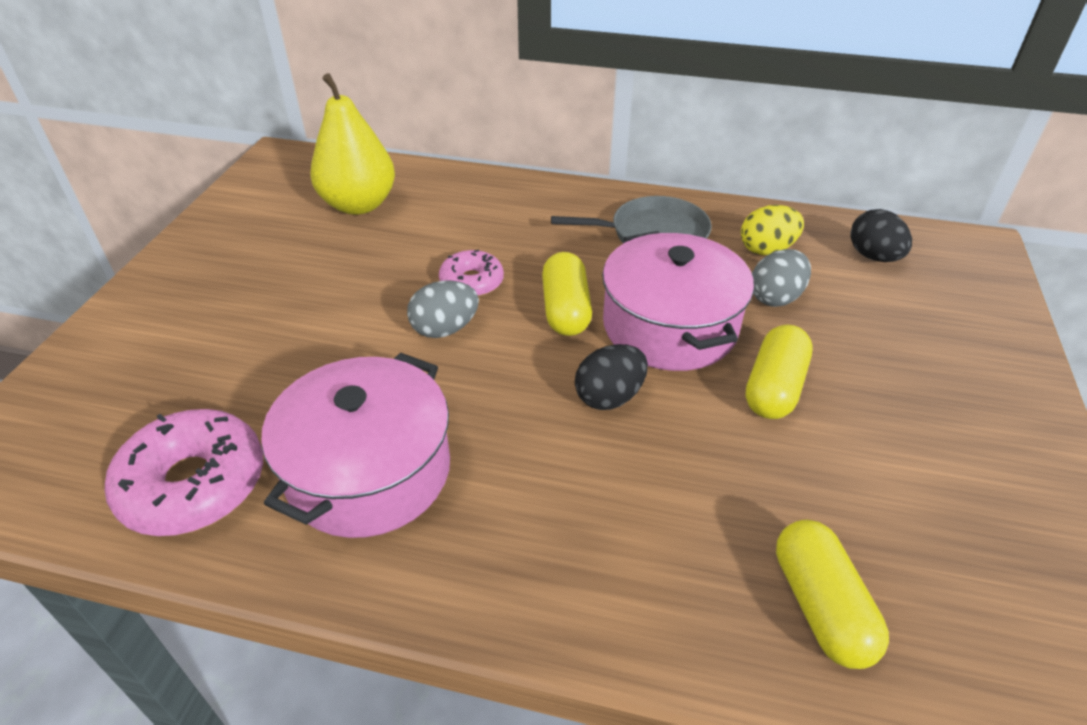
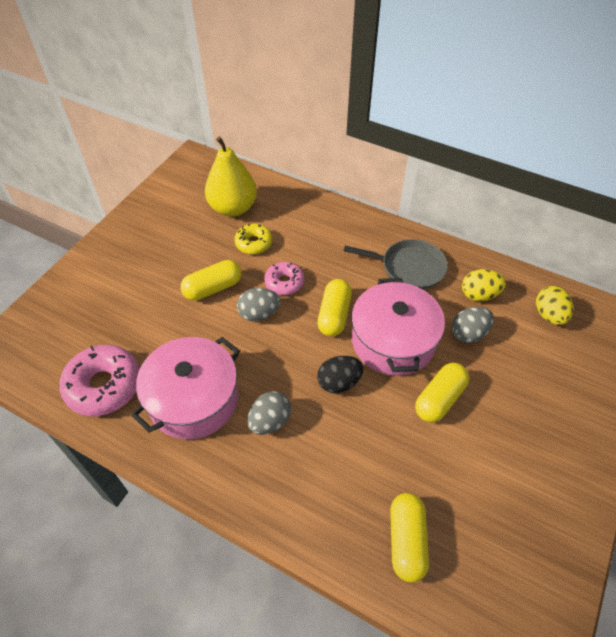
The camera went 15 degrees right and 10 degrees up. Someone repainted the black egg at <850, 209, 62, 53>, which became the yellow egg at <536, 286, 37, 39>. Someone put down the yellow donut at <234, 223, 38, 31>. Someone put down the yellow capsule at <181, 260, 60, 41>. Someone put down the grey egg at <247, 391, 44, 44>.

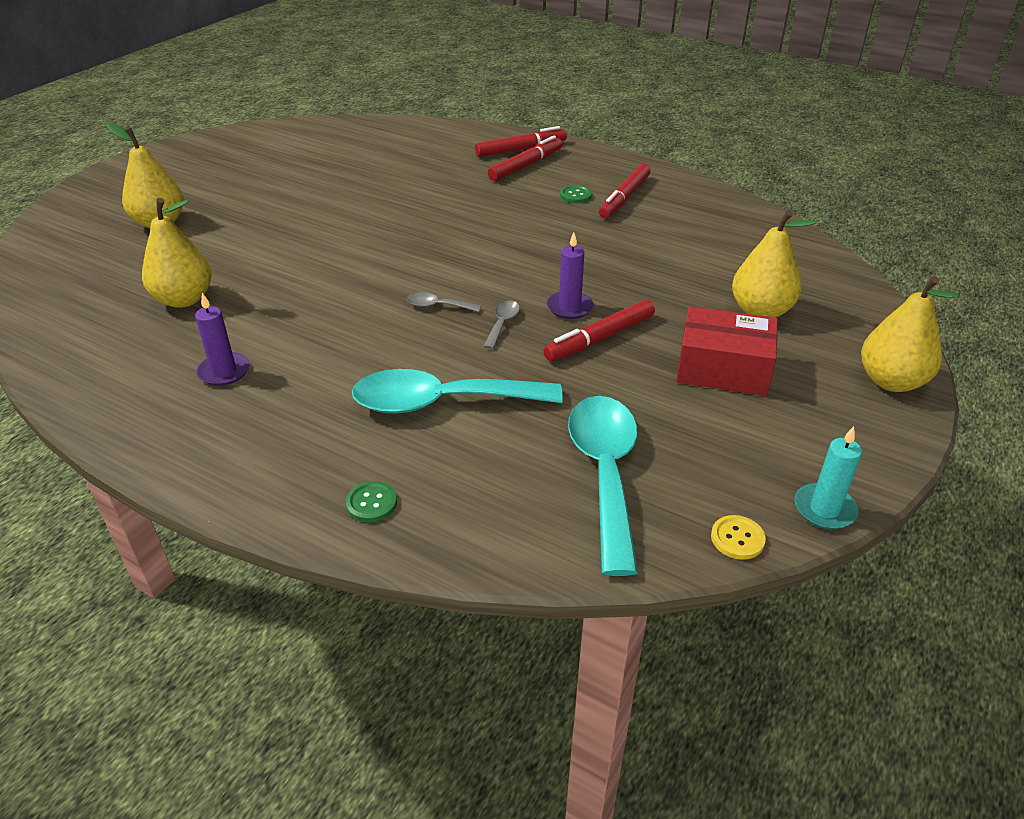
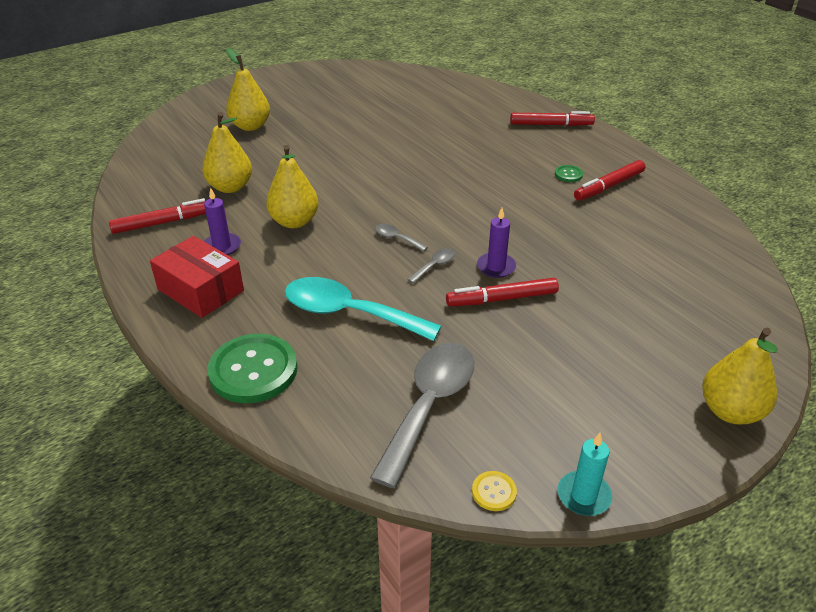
The camera went 25 degrees right and 0 degrees up. Someone carried the red marker from <488, 136, 74, 45> to <109, 198, 97, 36>. Someone carried the yellow pear from <732, 210, 86, 108> to <266, 145, 53, 83>. Someone carried the red box from <676, 306, 102, 90> to <150, 236, 94, 82>. Someone repainted the turquoise spoon at <568, 396, 70, 180>, which became the grey spoon at <370, 343, 104, 145>. Someone scaled the green button at <346, 481, 51, 41> by 2.30.

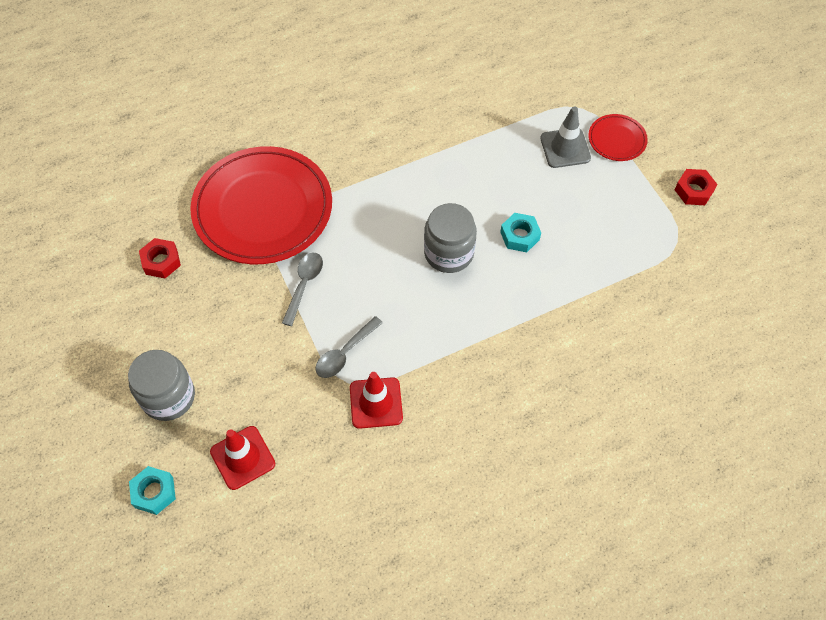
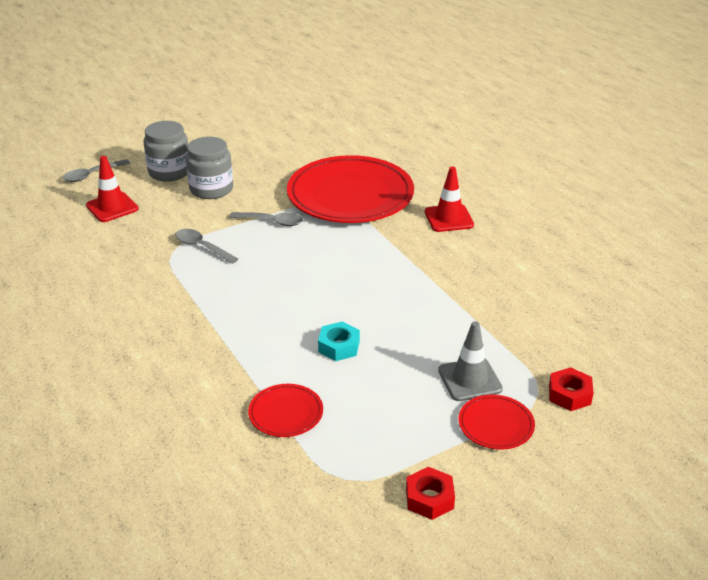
The camera went 85 degrees right and 25 degrees down. Someone carried the grey jar from <424, 203, 53, 70> to <186, 137, 47, 62>. Someone carried the red nut from <139, 238, 42, 40> to <549, 367, 45, 44>. Someone carried the red traffic cone from <350, 372, 53, 57> to <425, 166, 49, 66>. Someone swapped the turquoise nut at <129, 466, 47, 49> for the grey spoon at <62, 159, 68, 23>. Someone put down the red plate at <248, 384, 75, 53>.

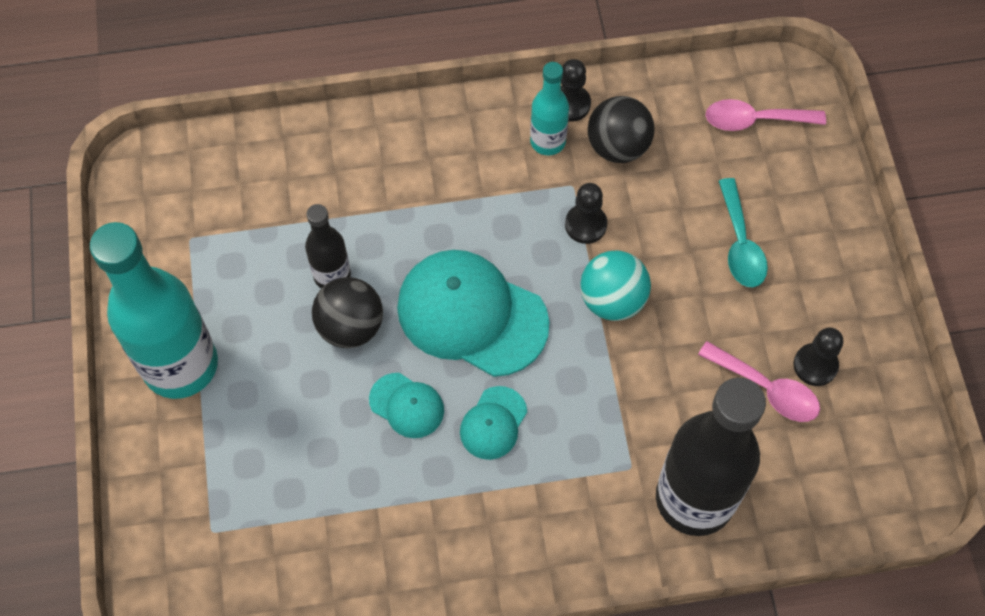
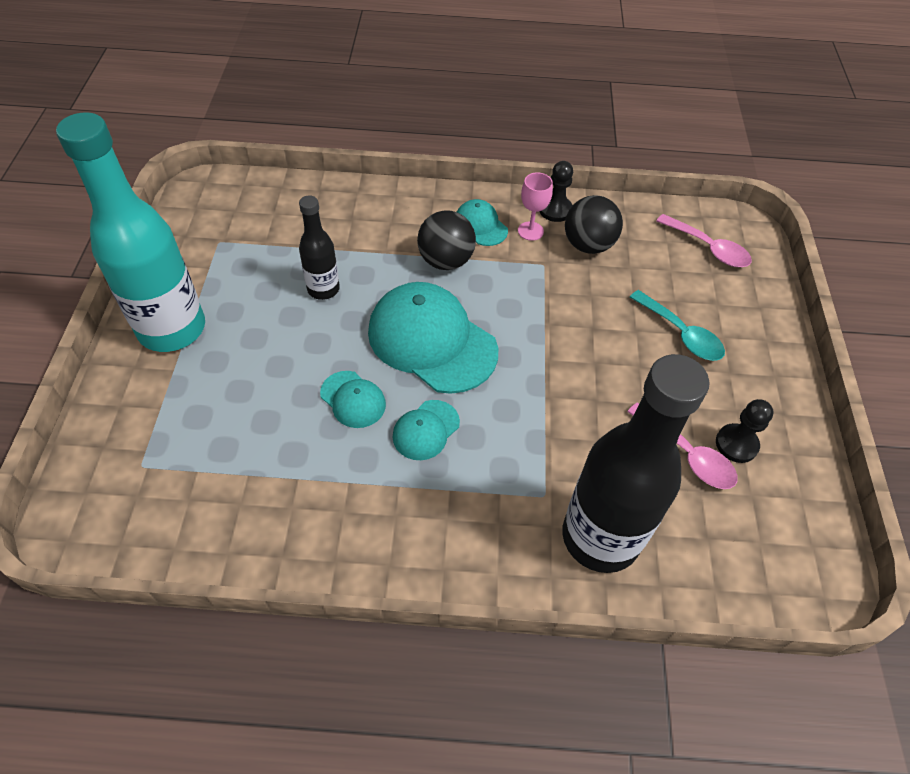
The camera went 10 degrees right and 10 degrees down. Someone swapped the turquoise bottle at <530, 62, 39, 93> for the pink goblet at <518, 173, 35, 68>. Someone rotated the pink spoon at <705, 99, 121, 32> by 150 degrees counterclockwise. Someone rotated the turquoise spoon at <719, 178, 49, 109> by 45 degrees counterclockwise. Someone took away the black pawn at <565, 183, 42, 61>. Someone took away the turquoise ball at <580, 250, 71, 71>. Someone carried the black ball from <312, 277, 71, 71> to <417, 210, 59, 60>. Someone put down the turquoise cap at <457, 199, 51, 47>.

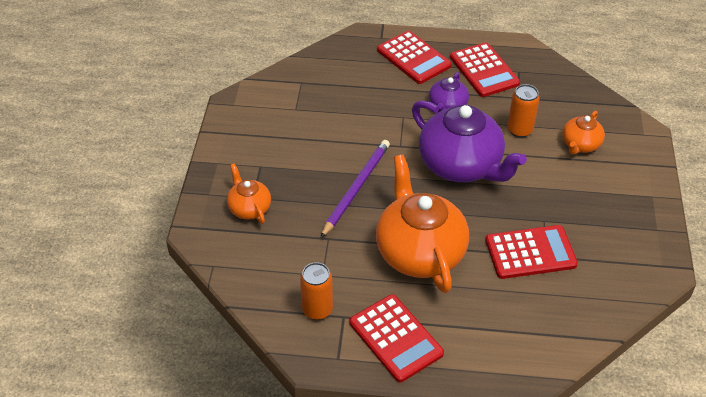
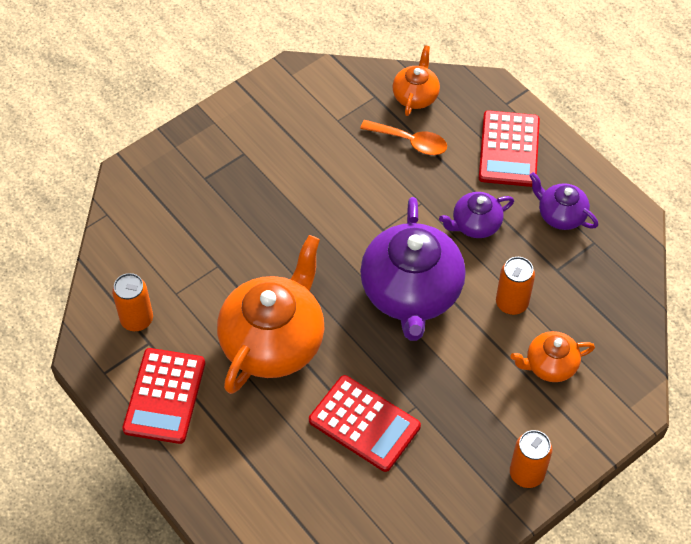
The camera went 45 degrees right and 10 degrees up. Someone swapped the red calculator at <450, 42, 70, 55> for the purple teapot at <529, 172, 69, 58>. Someone took away the purple pencil at <321, 140, 69, 98>. Someone carried the orange teapot from <227, 163, 44, 61> to <392, 45, 48, 71>. Someone put down the orange spoon at <360, 120, 87, 35>. Someone put down the orange can at <510, 430, 42, 58>.

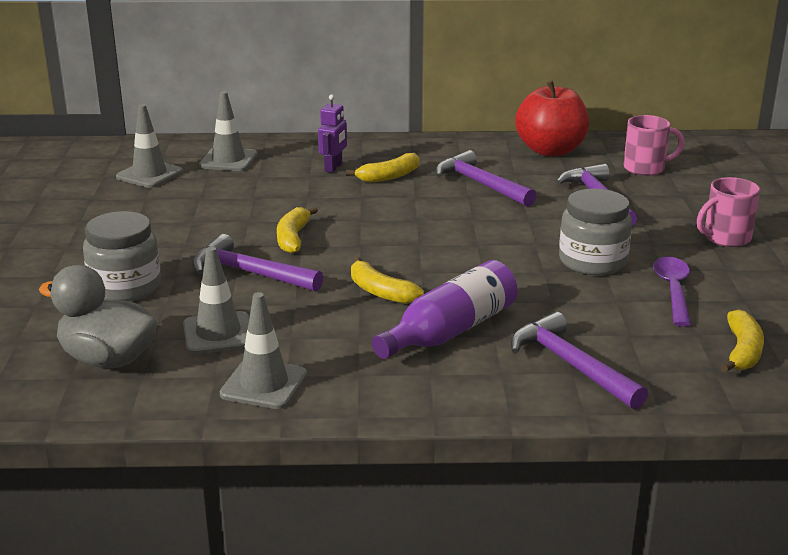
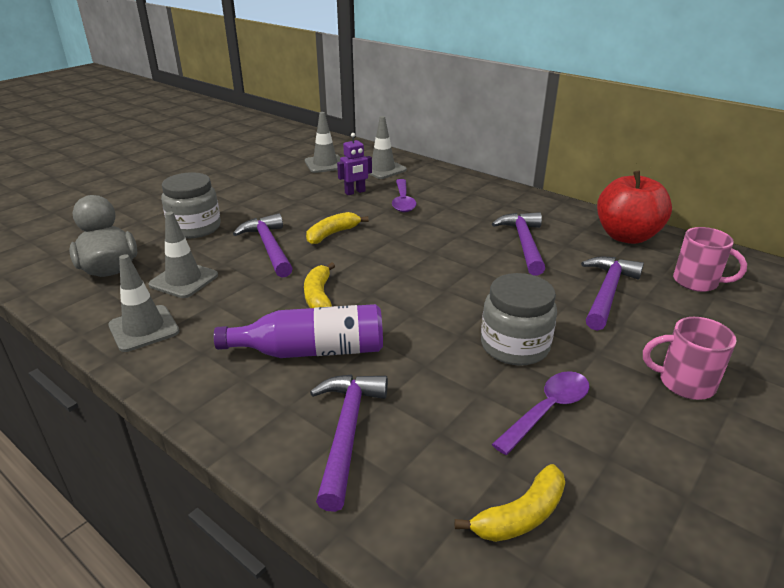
The camera went 40 degrees right and 5 degrees up. Someone carried the purple robot from <318, 94, 29, 79> to <337, 133, 35, 62>. Someone took away the yellow banana at <346, 153, 73, 30>. Someone put down the purple spoon at <392, 179, 24, 33>.

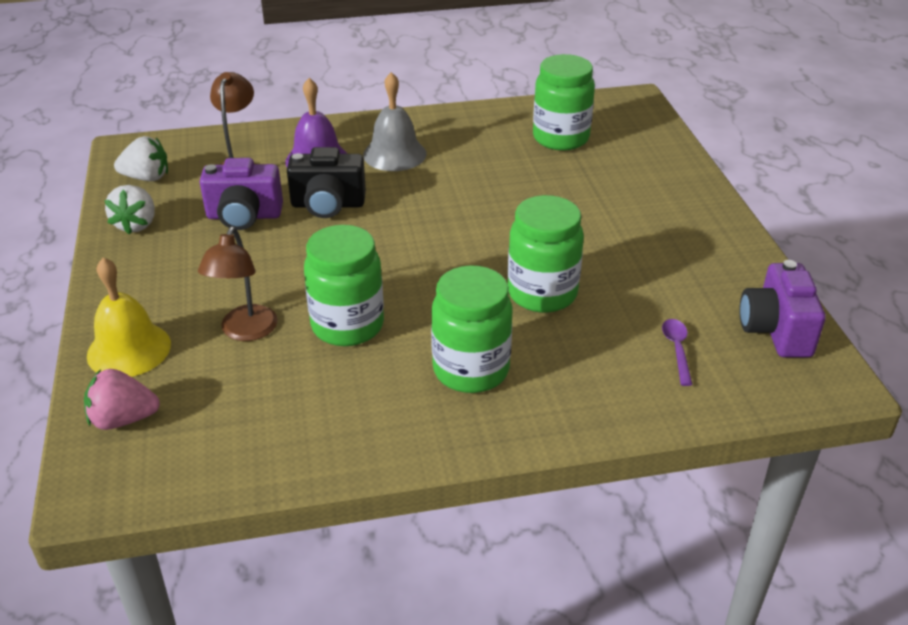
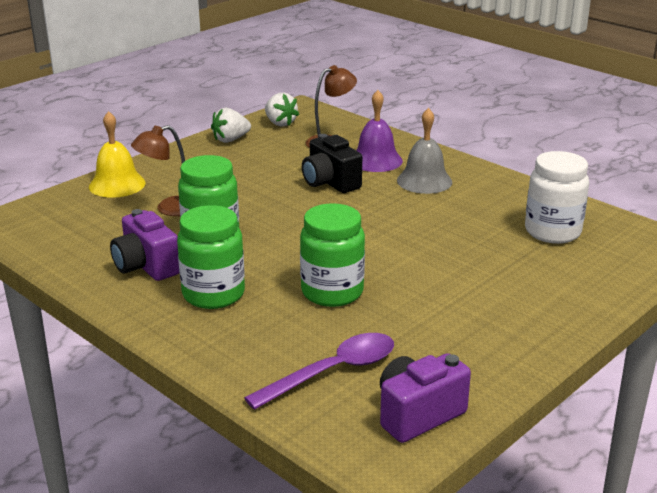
The camera went 55 degrees right and 10 degrees down. Someone repainted the green jar at <533, 54, 62, 97>, which became the white jar at <525, 151, 64, 93>. Someone carried the purple camera from <200, 158, 83, 72> to <110, 209, 69, 72>. Someone scaled the purple spoon at <662, 319, 30, 67> by 1.95. Someone took away the pink strawberry at <84, 369, 76, 61>.

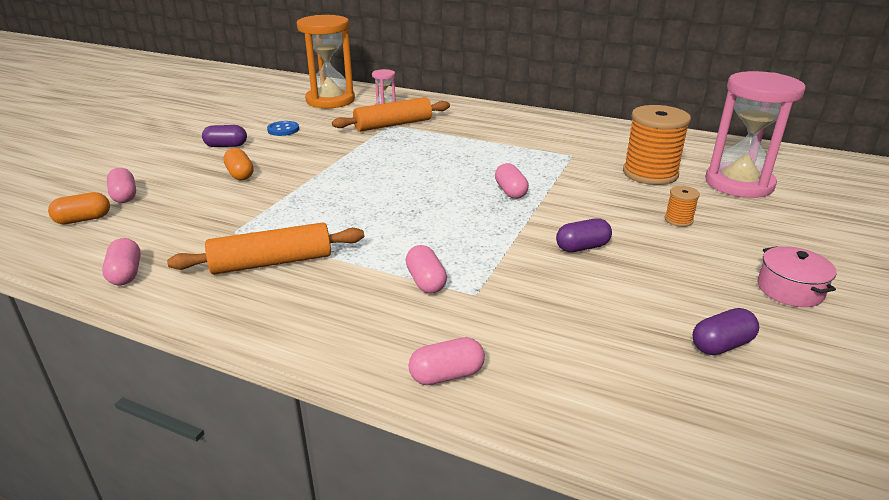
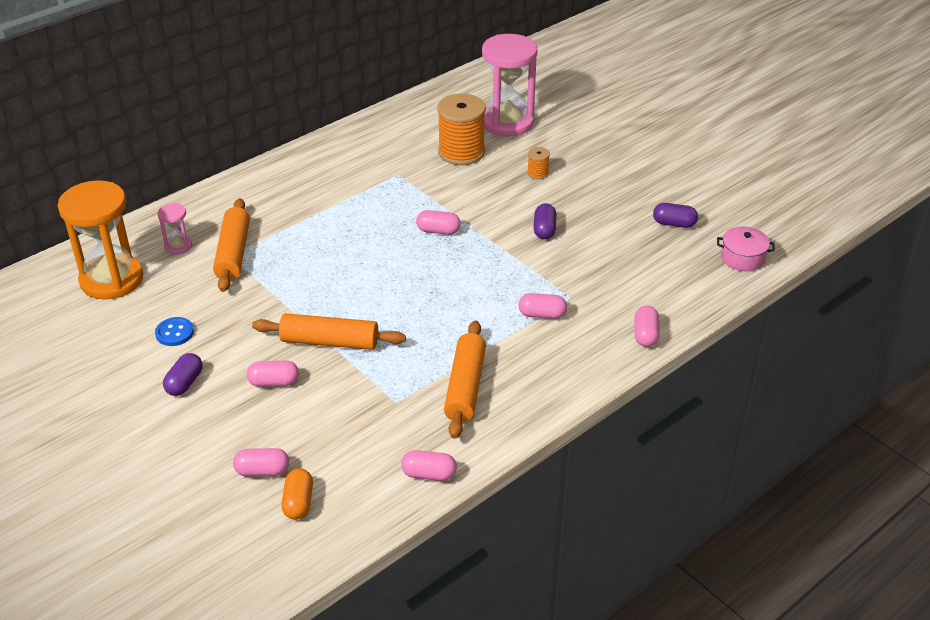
The camera went 65 degrees left and 10 degrees up. Someone repainted the orange capsule at <224, 148, 30, 32>, which became the pink capsule at <247, 360, 52, 27>. Someone carried the pink pot from <758, 246, 79, 61> to <717, 227, 58, 44>. Someone rotated the purple capsule at <693, 308, 66, 47> by 75 degrees counterclockwise. Someone put down the orange rolling pin at <252, 313, 154, 37>.

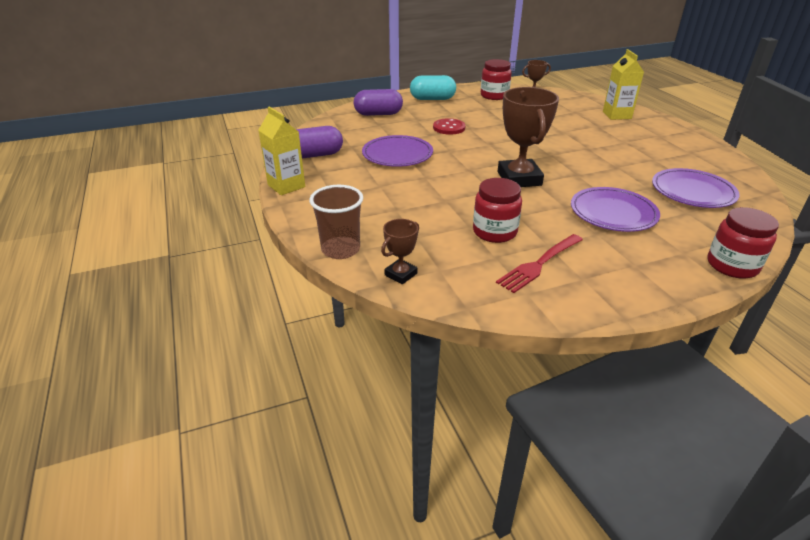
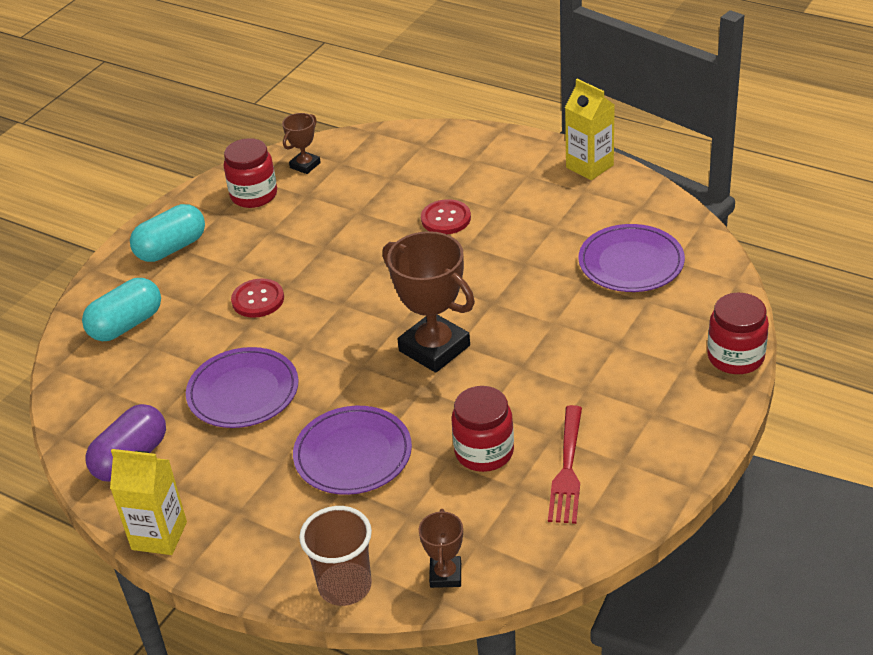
The camera went 35 degrees left and 5 degrees up. Someone carried the yellow carton from <603, 49, 41, 71> to <565, 79, 50, 101>. Someone repainted the purple capsule at <354, 89, 49, 27>, which became the turquoise capsule at <82, 278, 79, 63>. Someone carried the purple plate from <571, 187, 89, 45> to <293, 406, 119, 89>. Someone put down the red button at <421, 199, 50, 35>.

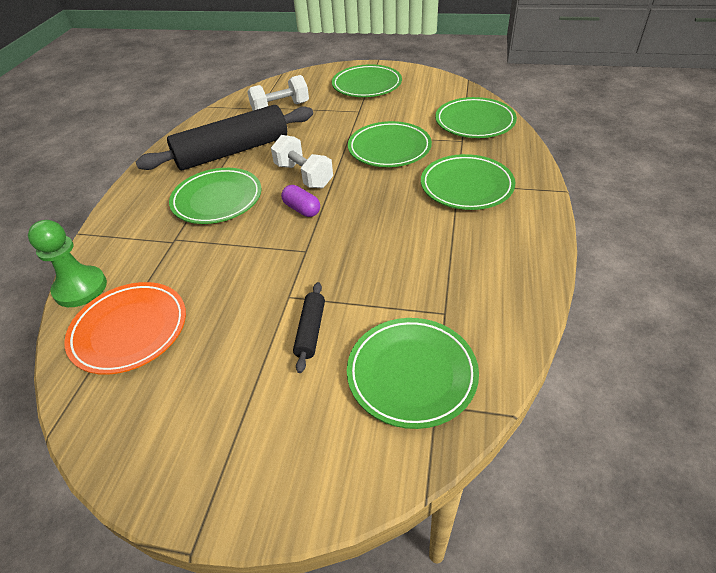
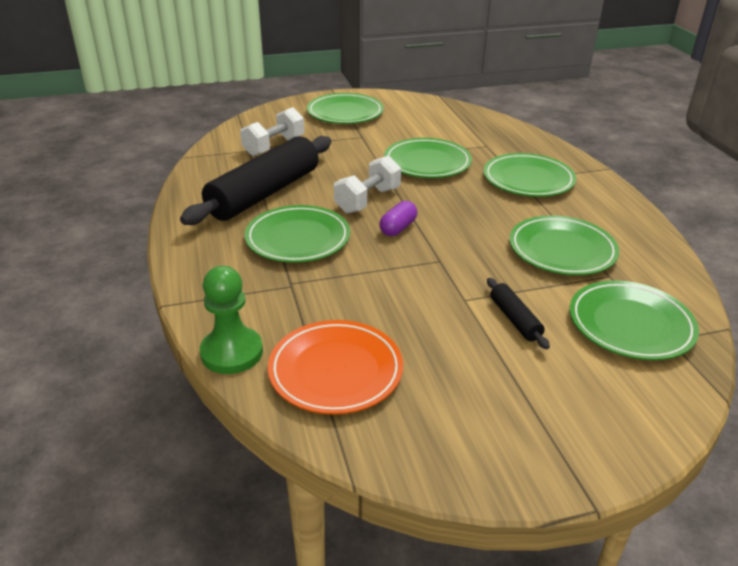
The camera went 30 degrees left and 10 degrees down. Someone carried the green plate from <435, 97, 82, 41> to <510, 215, 109, 60>. Someone rotated the white dumbbell at <271, 135, 62, 53> by 75 degrees counterclockwise. Someone rotated the purple capsule at <281, 185, 39, 32> by 75 degrees counterclockwise.

